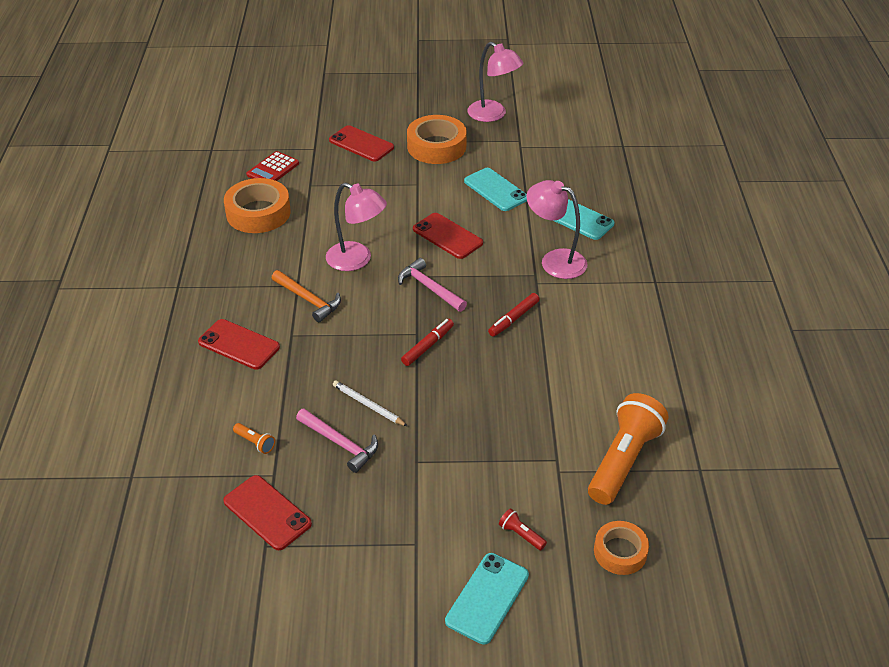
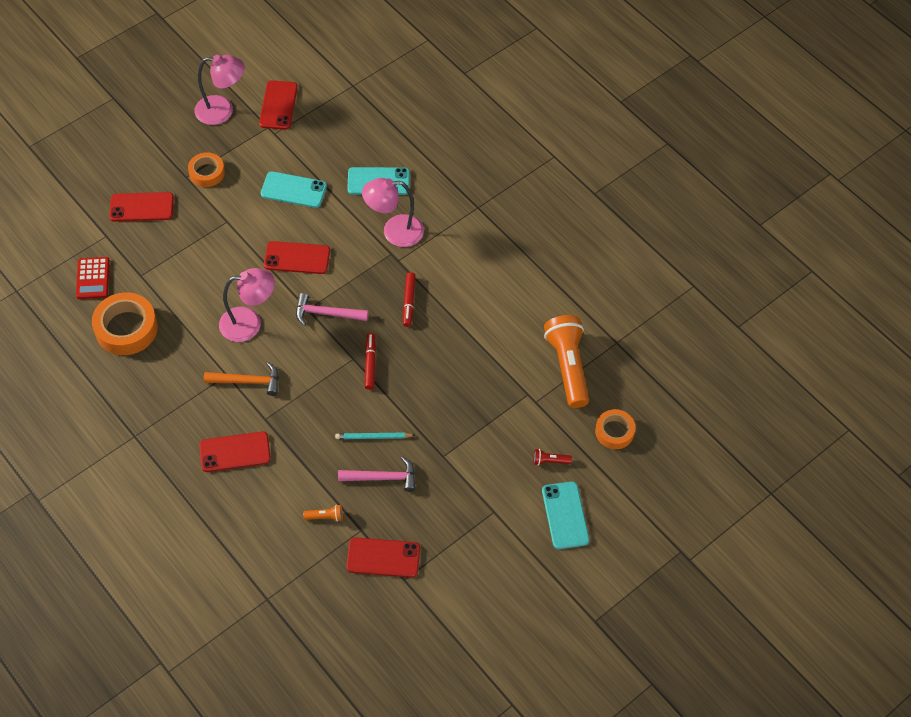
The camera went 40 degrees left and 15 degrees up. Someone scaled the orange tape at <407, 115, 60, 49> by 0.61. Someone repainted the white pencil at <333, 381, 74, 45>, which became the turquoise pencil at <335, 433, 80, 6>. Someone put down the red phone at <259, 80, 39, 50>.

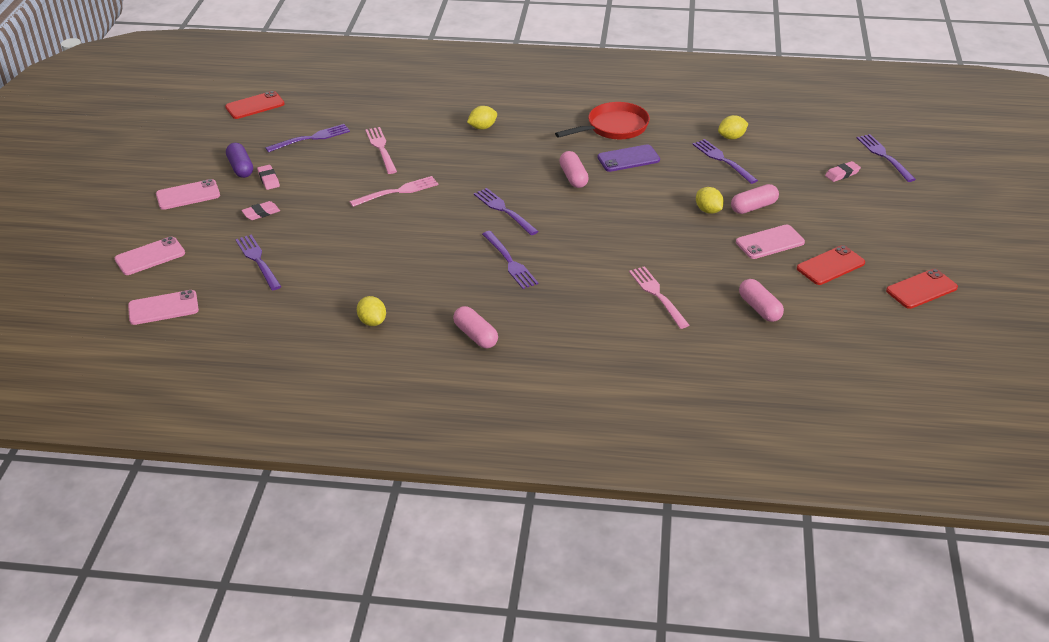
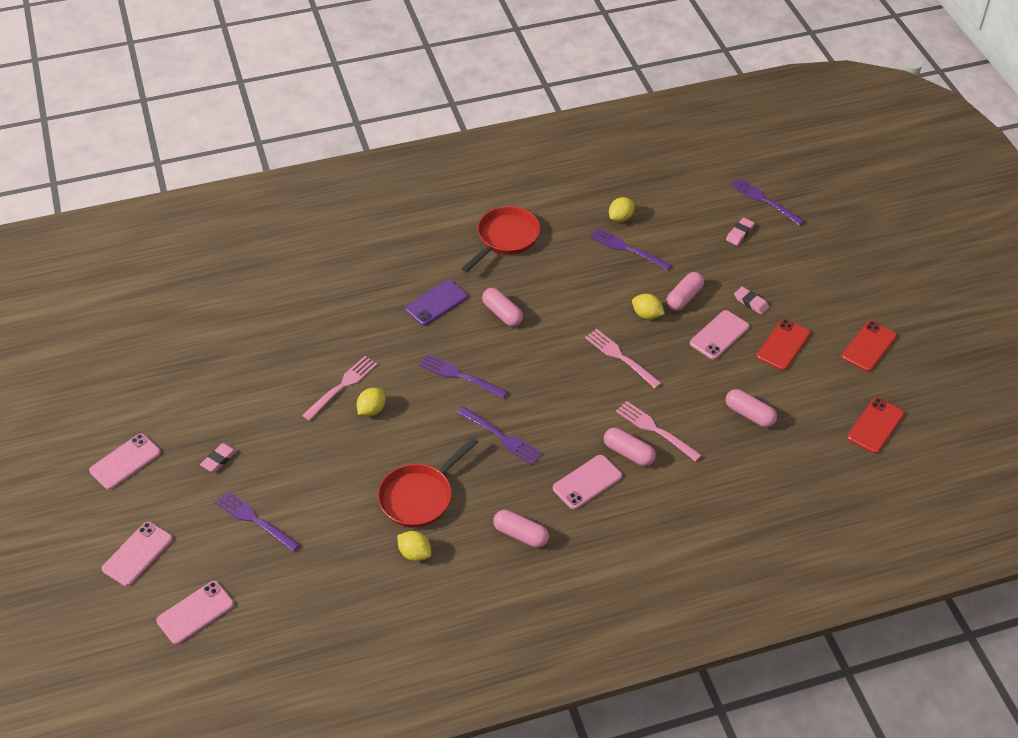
The camera went 25 degrees left and 10 degrees up. Someone carried the red phone from <225, 91, 60, 28> to <847, 398, 57, 56>. Someone carried the yellow lemon from <467, 106, 30, 23> to <357, 388, 29, 28>. Someone took away the purple fork at <265, 124, 85, 29>. Someone carried the pink fork from <365, 127, 32, 47> to <585, 329, 77, 60>. Someone took away the purple capsule at <226, 143, 27, 35>. Someone carried the purple phone from <597, 144, 63, 28> to <405, 280, 63, 46>. Someone carried the pink eraser from <257, 165, 23, 25> to <734, 287, 35, 28>. Someone put down the pink capsule at <604, 428, 52, 38>. Someone put down the red pan at <378, 437, 101, 91>. Someone put down the pink phone at <553, 455, 69, 54>.

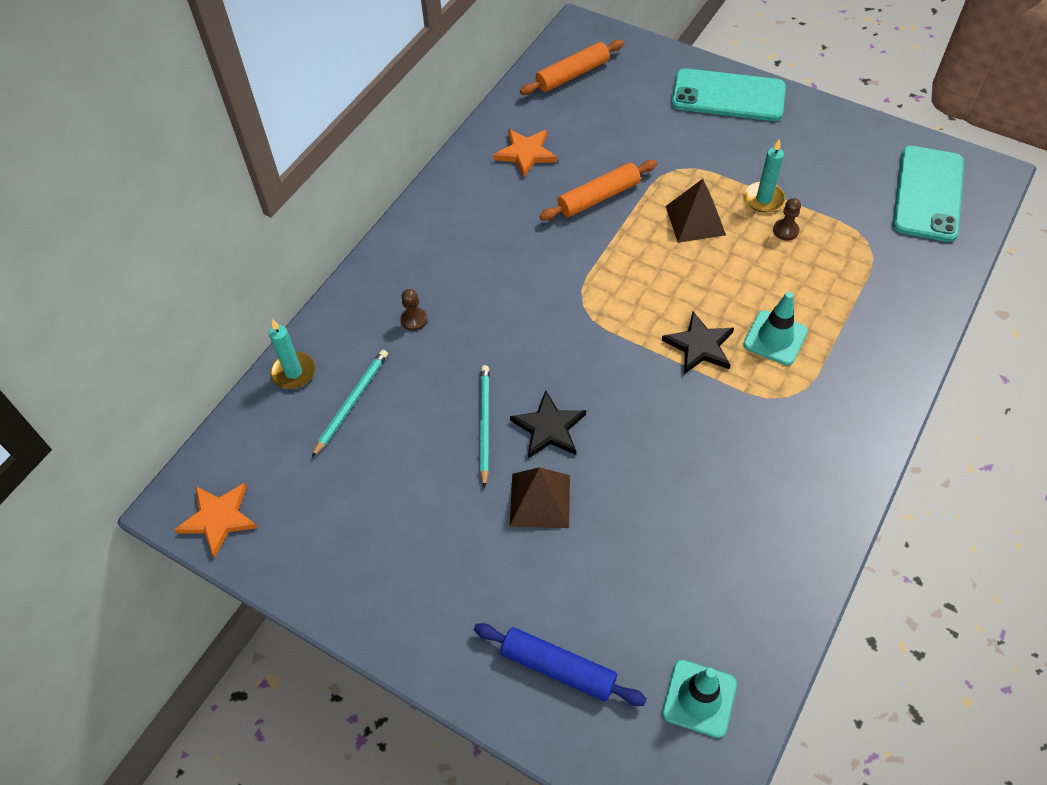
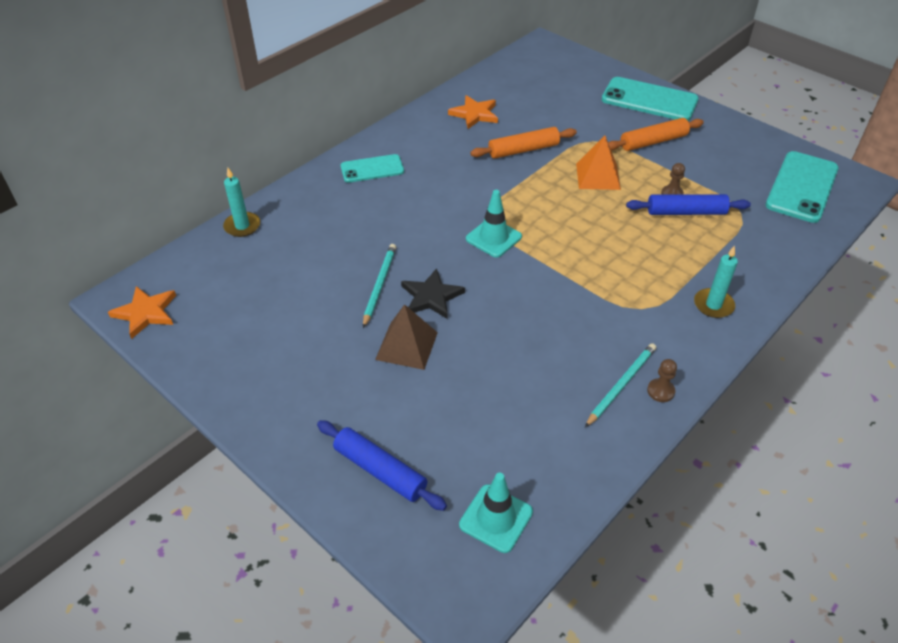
The camera went 10 degrees right and 10 degrees down. Someone carried the orange rolling pin from <520, 40, 104, 55> to <608, 118, 96, 33>. Someone carried the turquoise candle from <744, 139, 41, 73> to <694, 246, 44, 72>. Someone repainted the brown pyramid at <666, 179, 60, 64>, which became the orange pyramid at <576, 136, 45, 54>. Someone carried the brown pawn from <400, 289, 27, 42> to <647, 359, 30, 43>. Someone carried the turquoise traffic cone from <743, 292, 65, 73> to <466, 190, 56, 67>. Someone took away the black star at <662, 311, 72, 63>. Someone carried the turquoise pencil from <312, 350, 76, 107> to <585, 343, 71, 84>. Someone put down the turquoise phone at <341, 154, 63, 29>. Someone put down the blue rolling pin at <626, 194, 125, 21>.

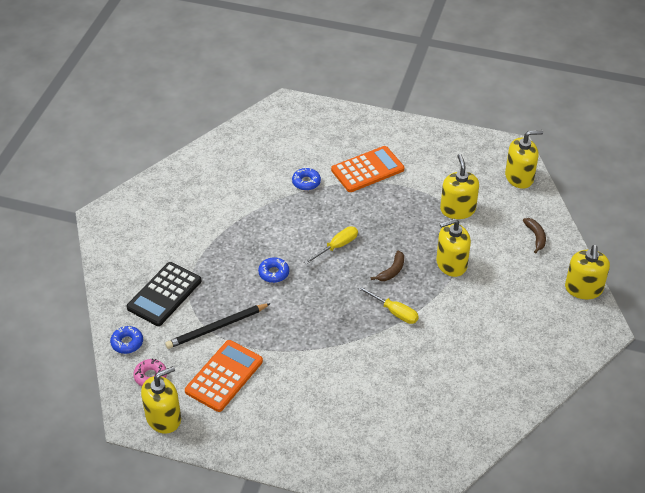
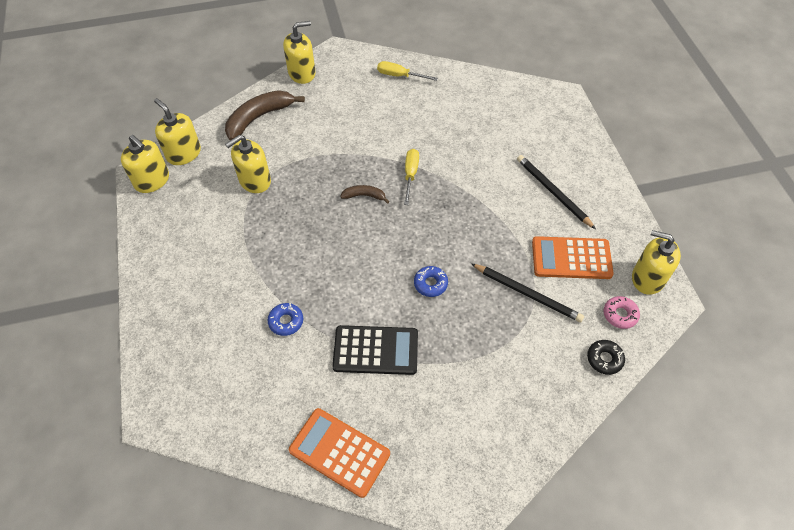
The camera went 120 degrees left and 10 degrees up. Someone carried the orange calculator from <331, 146, 73, 46> to <289, 408, 101, 90>. Someone carried the yellow soap dispenser from <436, 218, 35, 59> to <121, 135, 48, 58>. Someone scaled the brown banana at <523, 218, 23, 36> by 1.96. Someone carried the yellow screwdriver from <304, 226, 54, 39> to <377, 61, 61, 20>. Someone carried the black calculator from <127, 262, 74, 64> to <332, 325, 86, 50>. Someone repainted the blue donut at <110, 326, 33, 28>, which became the black donut at <587, 340, 38, 35>. Someone put down the black pencil at <517, 155, 79, 74>.

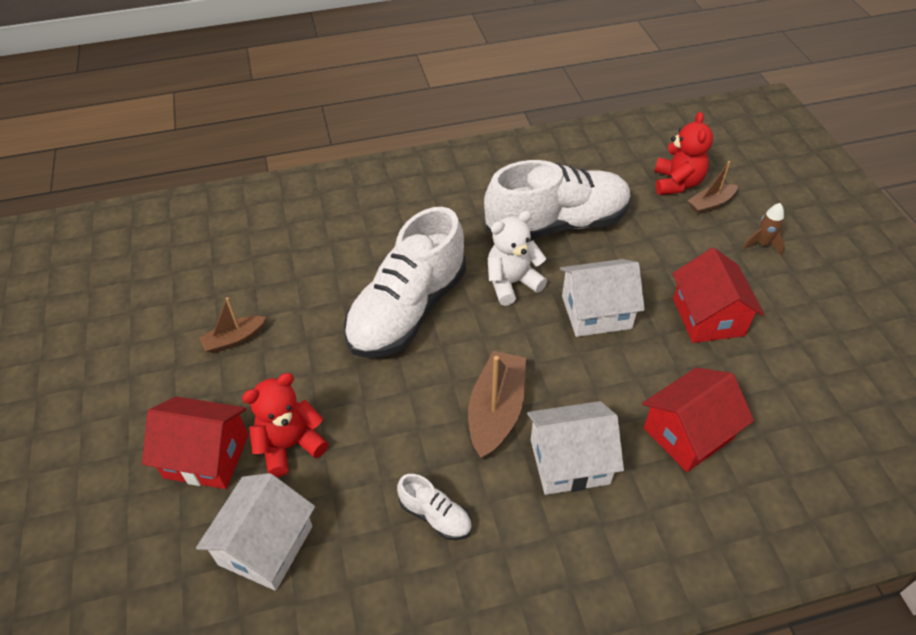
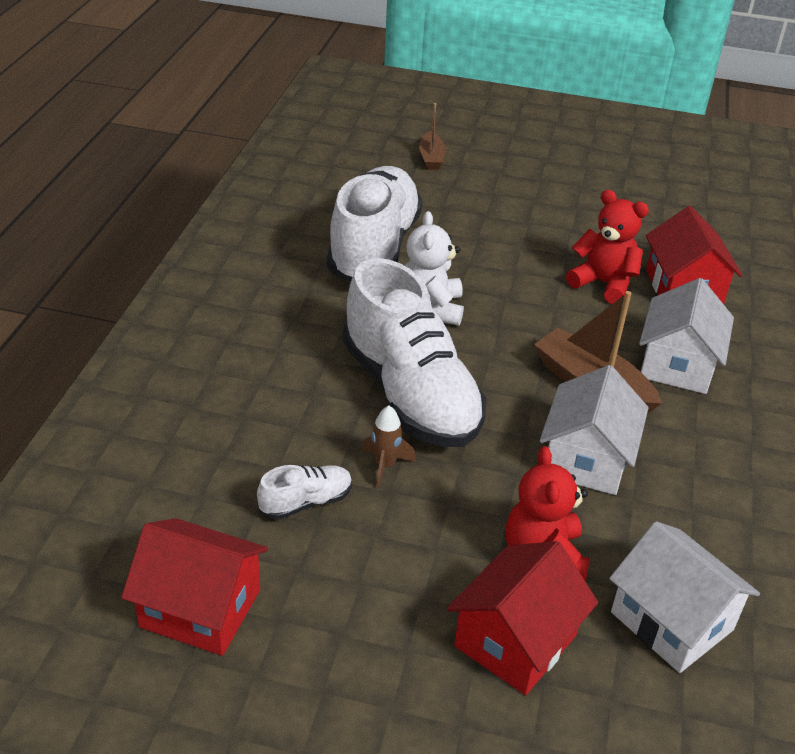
The camera went 65 degrees left and 10 degrees down. Someone carried the red teddy bear from <654, 112, 59, 83> to <566, 190, 83, 114>. Someone carried the brown rocket from <743, 203, 41, 52> to <362, 405, 54, 84>. Someone carried the red house from <673, 248, 91, 95> to <121, 518, 147, 138>. Someone carried the white house from <560, 259, 85, 78> to <540, 365, 108, 130>. Someone took away the brown boat at <199, 297, 67, 56>. Someone carried the white shoe from <397, 474, 75, 66> to <257, 465, 95, 55>.

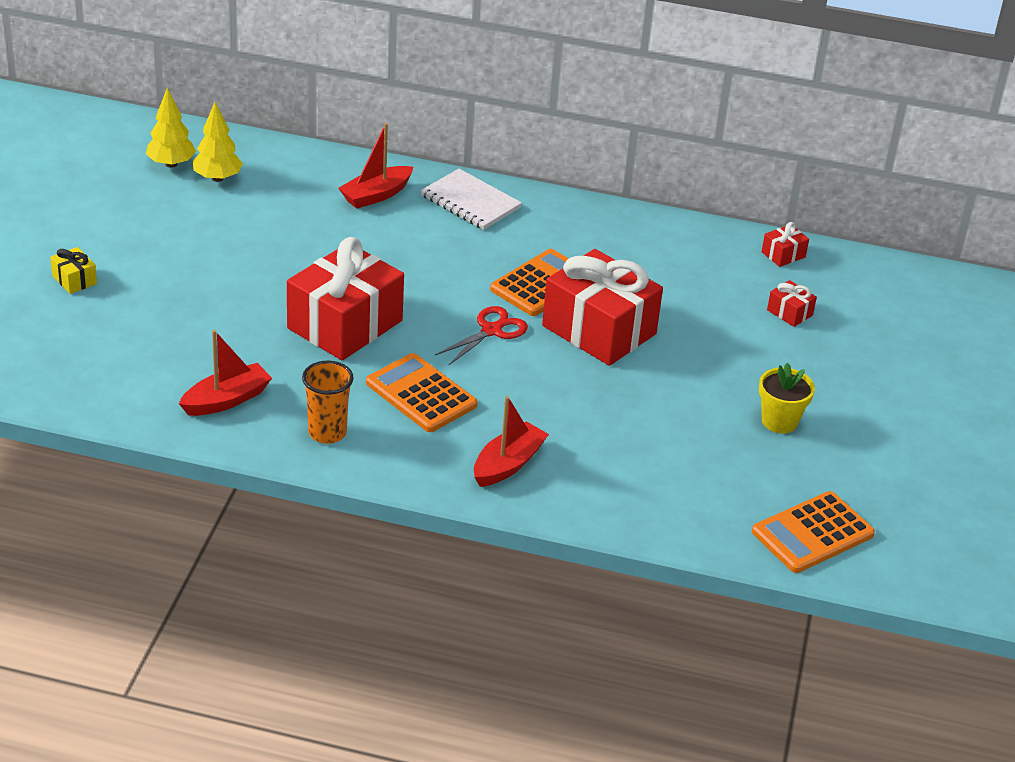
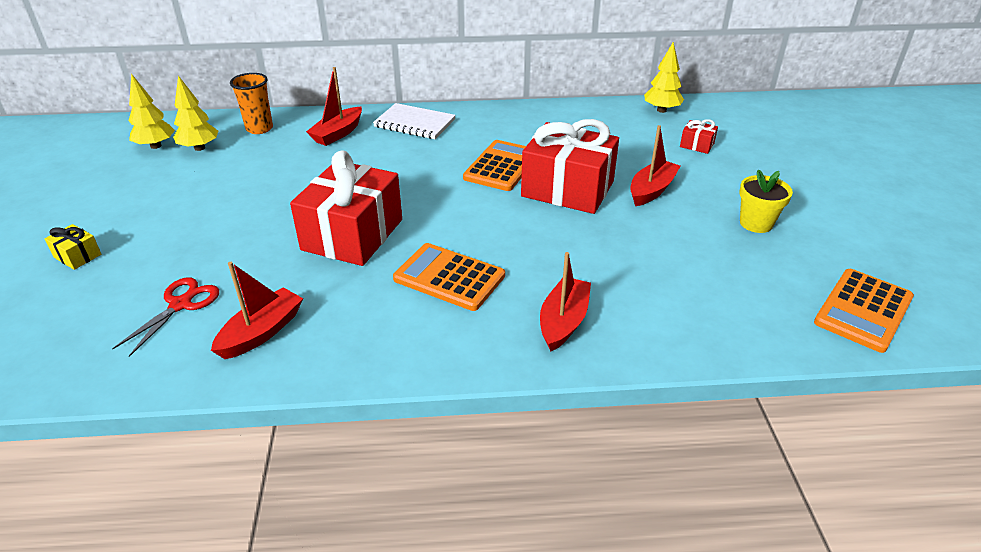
The camera went 15 degrees left and 0 degrees up. Someone swapped the red gift at <762, 222, 47, 45> for the yellow tree at <644, 42, 40, 71>. Someone carried the red scissors from <435, 306, 93, 59> to <112, 277, 107, 80>. Someone carried the orange cup from <302, 361, 52, 83> to <230, 73, 43, 61>. Someone put down the red boat at <630, 125, 50, 81>.

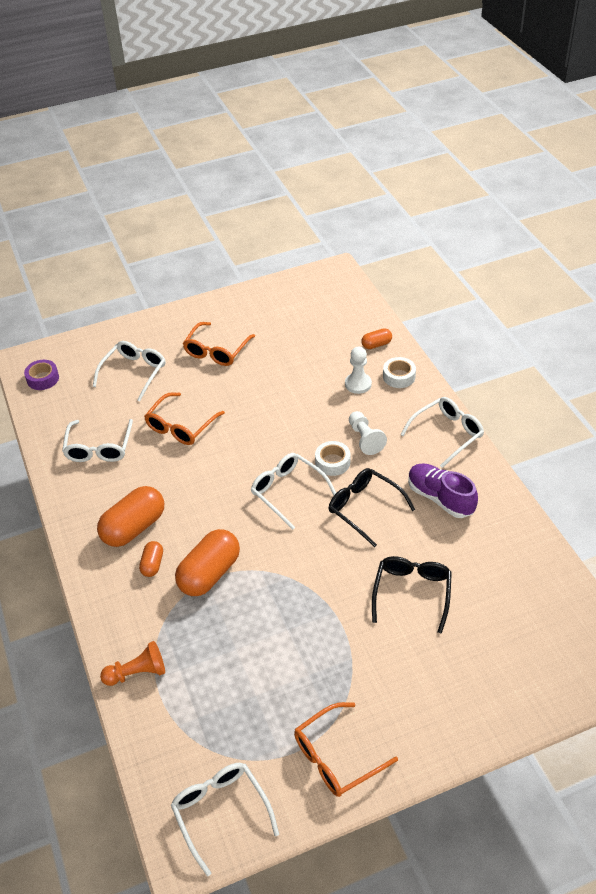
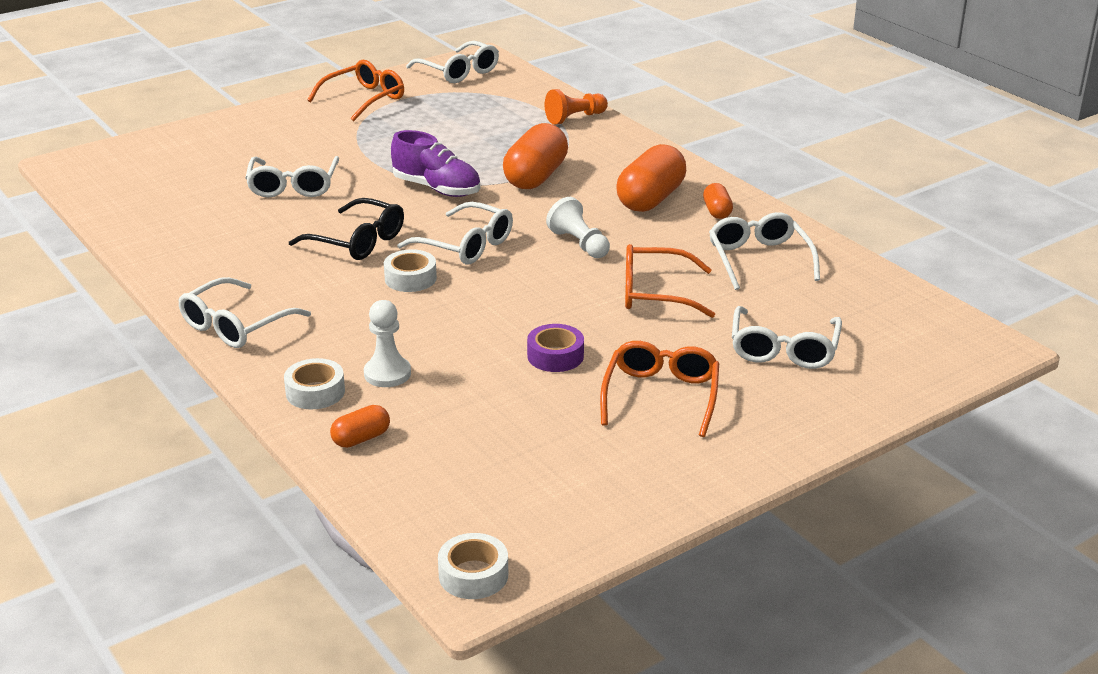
The camera went 165 degrees right and 15 degrees down. Someone carried the purple tape from <24, 360, 35, 30> to <527, 324, 57, 48>. Someone rotated the orange glasses at <144, 392, 81, 53> by 105 degrees counterclockwise. Someone carried the white pawn from <349, 411, 38, 44> to <546, 197, 64, 61>. Someone carried the purple shoe from <408, 463, 70, 55> to <391, 130, 89, 67>. Someone carried the orange capsule from <139, 541, 24, 36> to <703, 183, 30, 36>. Someone repainted the black glasses at <372, 556, 80, 78>, which became the white glasses at <245, 156, 94, 41>. Someone put down the white tape at <438, 533, 70, 66>.

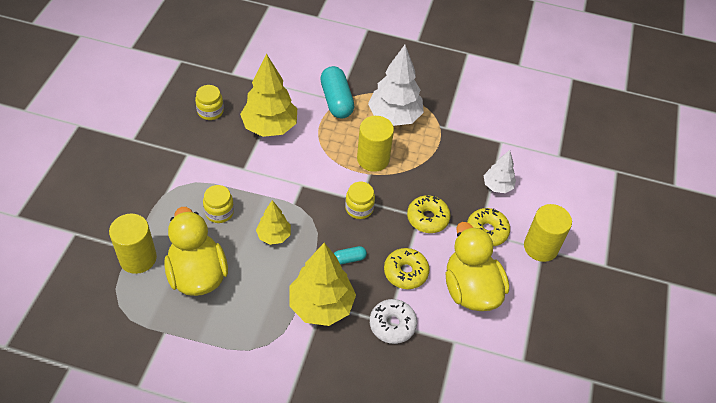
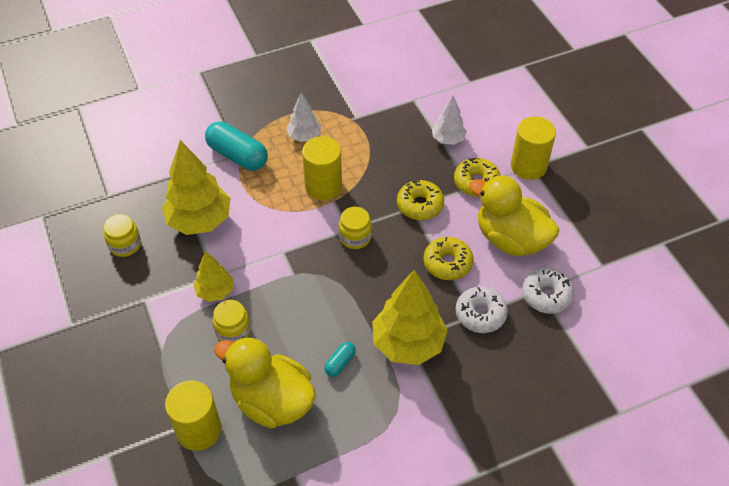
The camera went 35 degrees left and 0 degrees up. Someone scaled the white tree at <368, 45, 56, 81> by 0.56. Someone carried the yellow tree from <256, 200, 35, 45> to <193, 251, 40, 51>. Someone carried the turquoise capsule from <334, 246, 33, 18> to <324, 342, 32, 35>. Someone put down the white donut at <522, 268, 52, 46>.

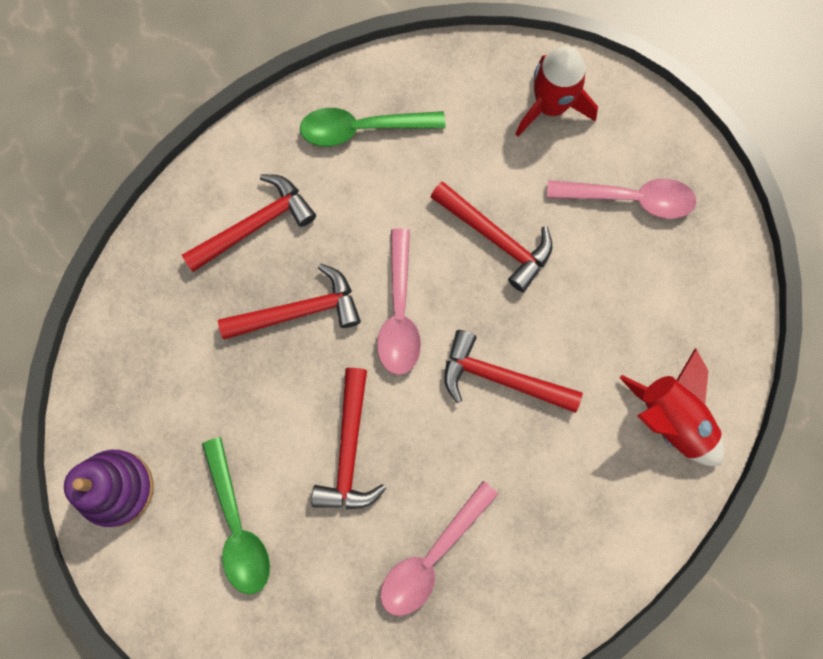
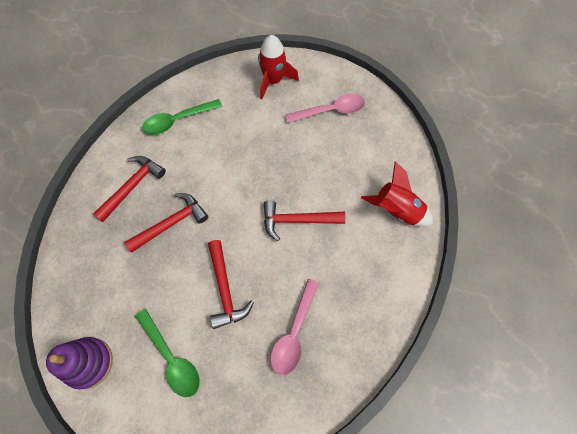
The camera went 20 degrees left and 10 degrees down. Someone took away the red hammer at <431, 181, 121, 111>. Someone took away the pink spoon at <377, 228, 44, 147>.

